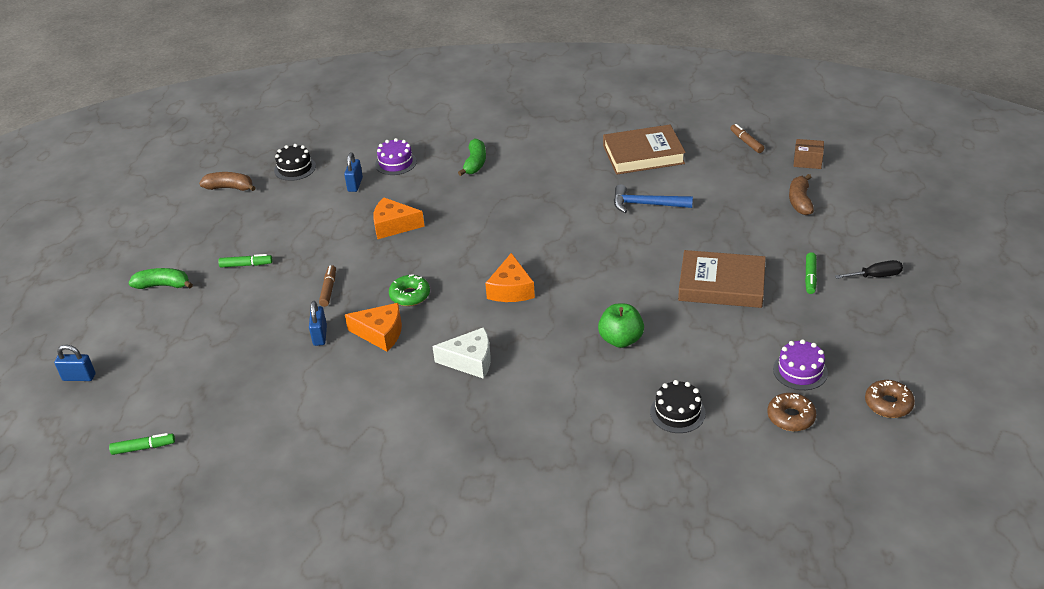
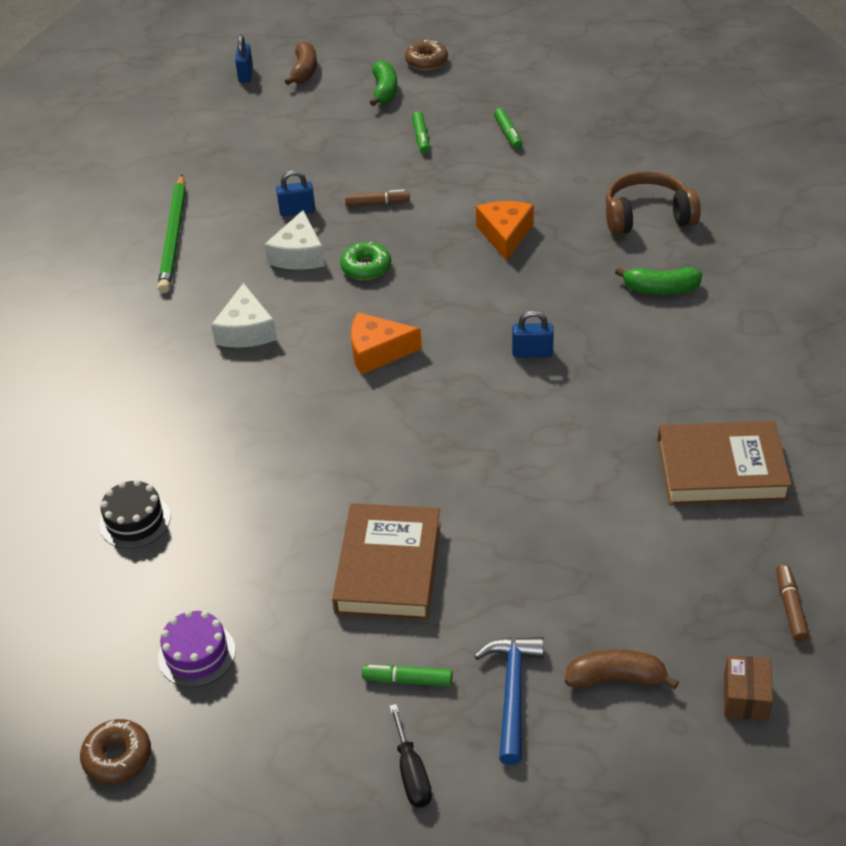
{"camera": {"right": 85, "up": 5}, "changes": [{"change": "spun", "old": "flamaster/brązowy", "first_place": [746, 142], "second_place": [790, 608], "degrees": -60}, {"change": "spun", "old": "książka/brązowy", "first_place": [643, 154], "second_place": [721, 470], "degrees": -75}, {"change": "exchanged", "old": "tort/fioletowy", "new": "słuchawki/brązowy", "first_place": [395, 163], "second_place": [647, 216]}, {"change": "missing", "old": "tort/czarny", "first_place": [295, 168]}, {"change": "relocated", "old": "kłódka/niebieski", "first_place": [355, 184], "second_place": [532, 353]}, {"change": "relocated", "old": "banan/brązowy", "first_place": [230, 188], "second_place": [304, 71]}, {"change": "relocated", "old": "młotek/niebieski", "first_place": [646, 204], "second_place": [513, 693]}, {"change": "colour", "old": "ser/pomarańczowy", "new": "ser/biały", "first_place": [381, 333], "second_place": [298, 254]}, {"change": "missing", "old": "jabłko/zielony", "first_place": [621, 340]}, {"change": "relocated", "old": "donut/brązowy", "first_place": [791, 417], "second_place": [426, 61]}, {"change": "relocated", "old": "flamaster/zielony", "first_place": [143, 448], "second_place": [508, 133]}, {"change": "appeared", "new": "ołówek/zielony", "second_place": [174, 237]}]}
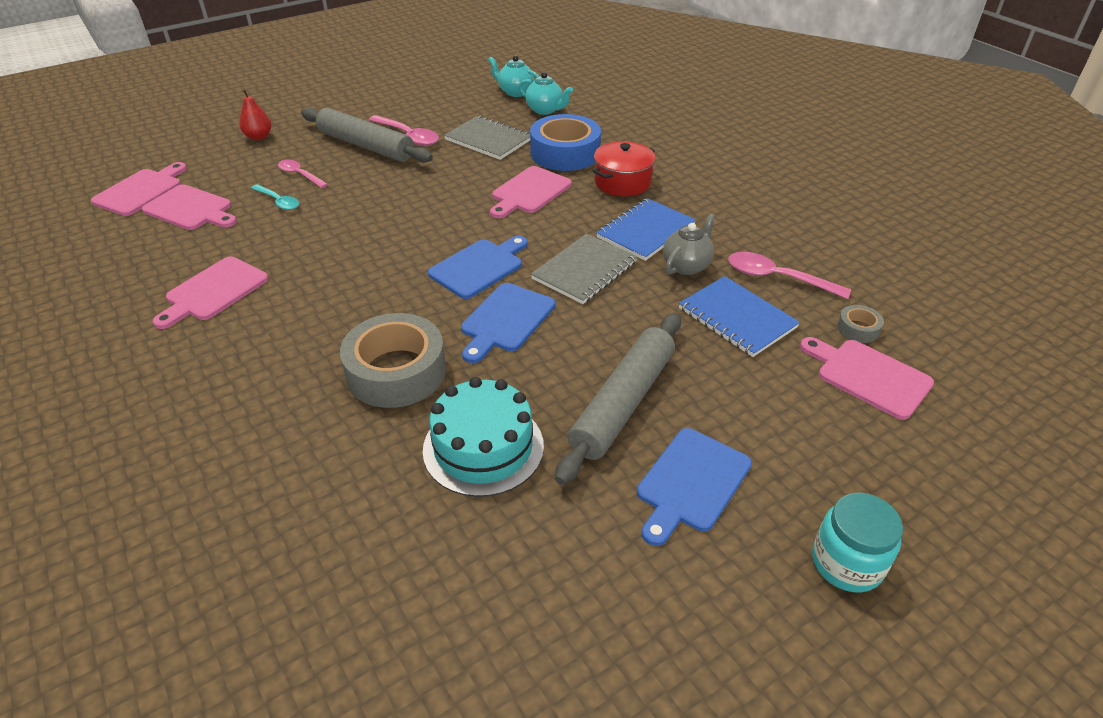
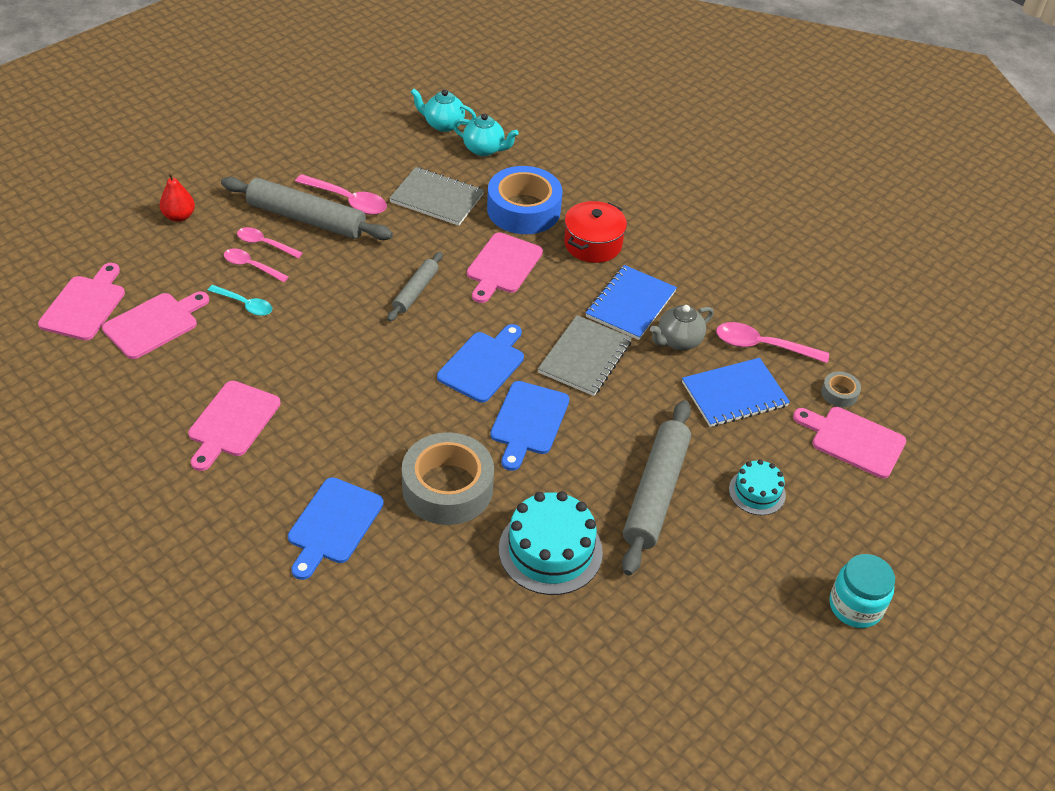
{"camera": {"right": -15, "up": 5}, "changes": [{"change": "spun", "old": "deska do krojenia/różowy", "first_place": [191, 209], "second_place": [154, 324], "degrees": -60}, {"change": "spun", "old": "imbryk/szary", "first_place": [686, 266], "second_place": [678, 341], "degrees": -150}, {"change": "spun", "old": "zeszyt/niebieski", "first_place": [737, 318], "second_place": [734, 394], "degrees": -60}, {"change": "relocated", "old": "deska do krojenia/niebieski", "first_place": [691, 483], "second_place": [333, 524]}, {"change": "appeared", "new": "łyżka/różowy", "second_place": [265, 244]}, {"change": "appeared", "new": "wałek do ciasta/szary", "second_place": [415, 291]}, {"change": "appeared", "new": "tort/turkusowy", "second_place": [757, 492]}]}
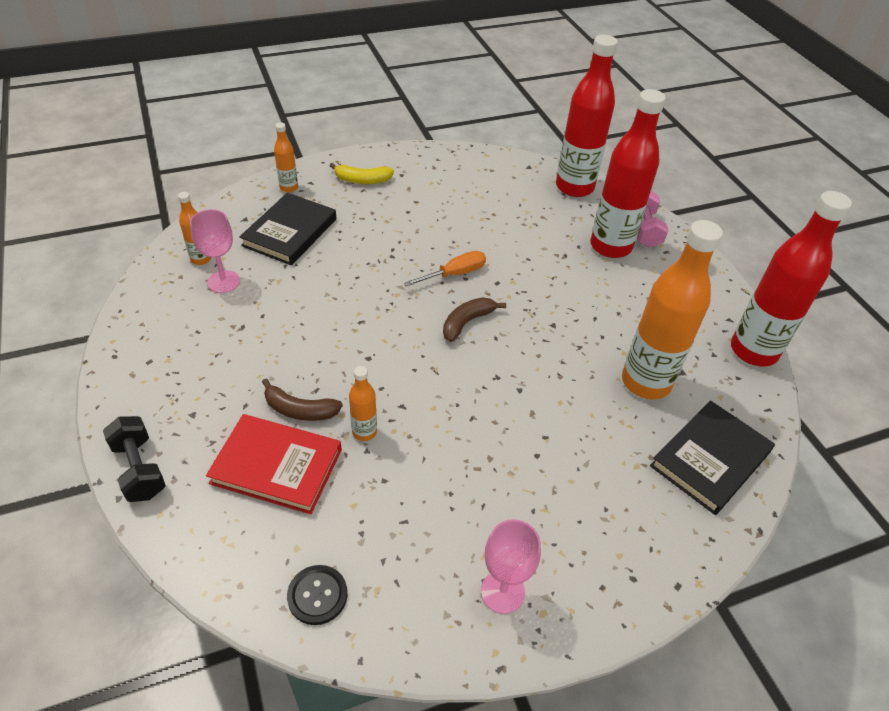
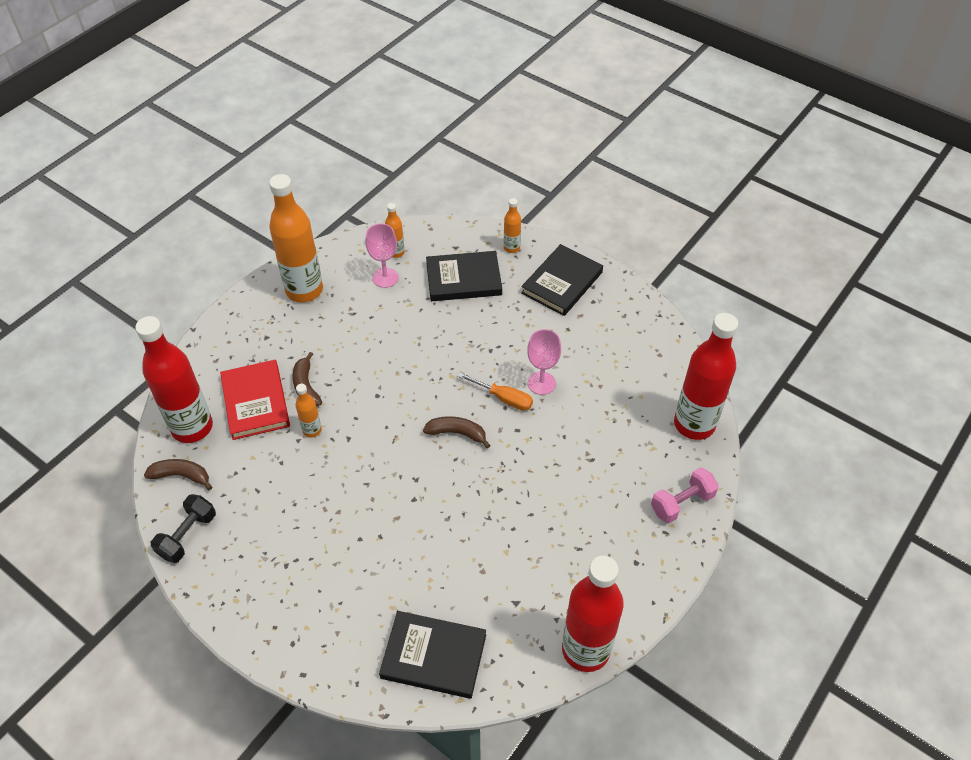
{"camera": {"right": 60, "up": 5}, "changes": [{"change": "relocated", "old": "butelka/czerwony", "first_place": [610, 246], "second_place": [192, 427]}, {"change": "exchanged", "old": "banan/żółty", "new": "książka/czarny", "first_place": [362, 180], "second_place": [562, 283]}, {"change": "relocated", "old": "butelka/pomarańczowy", "first_place": [646, 382], "second_place": [304, 290]}, {"change": "relocated", "old": "hantel/czarny", "first_place": [139, 469], "second_place": [187, 535]}, {"change": "relocated", "old": "kielich/różowy", "first_place": [502, 592], "second_place": [541, 383]}, {"change": "exchanged", "old": "guzik/czarny", "new": "banan/brązowy", "first_place": [317, 595], "second_place": [181, 476]}]}
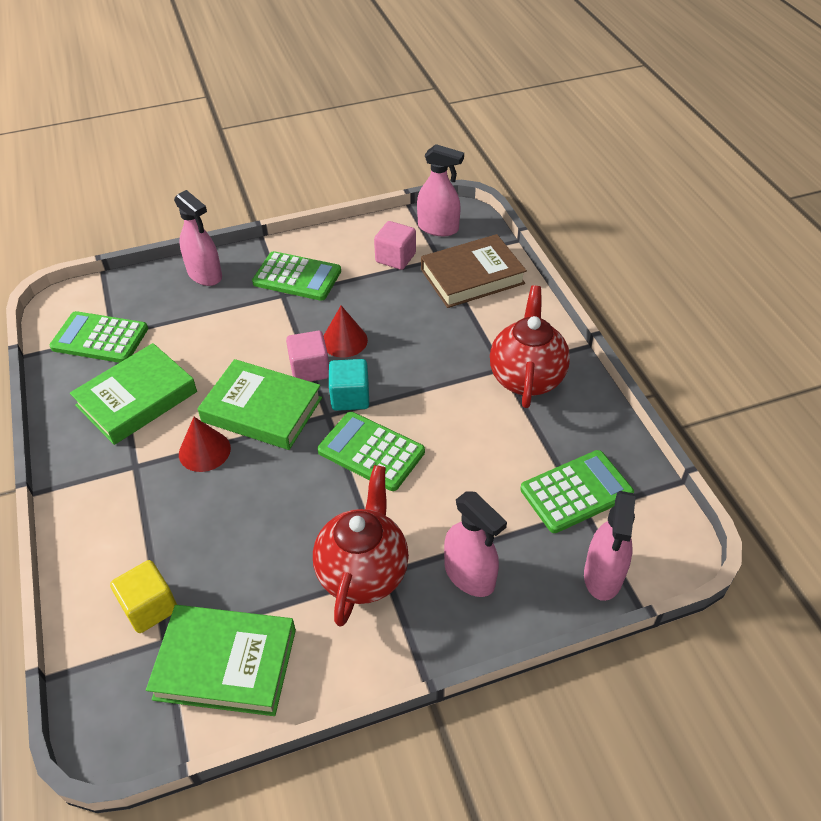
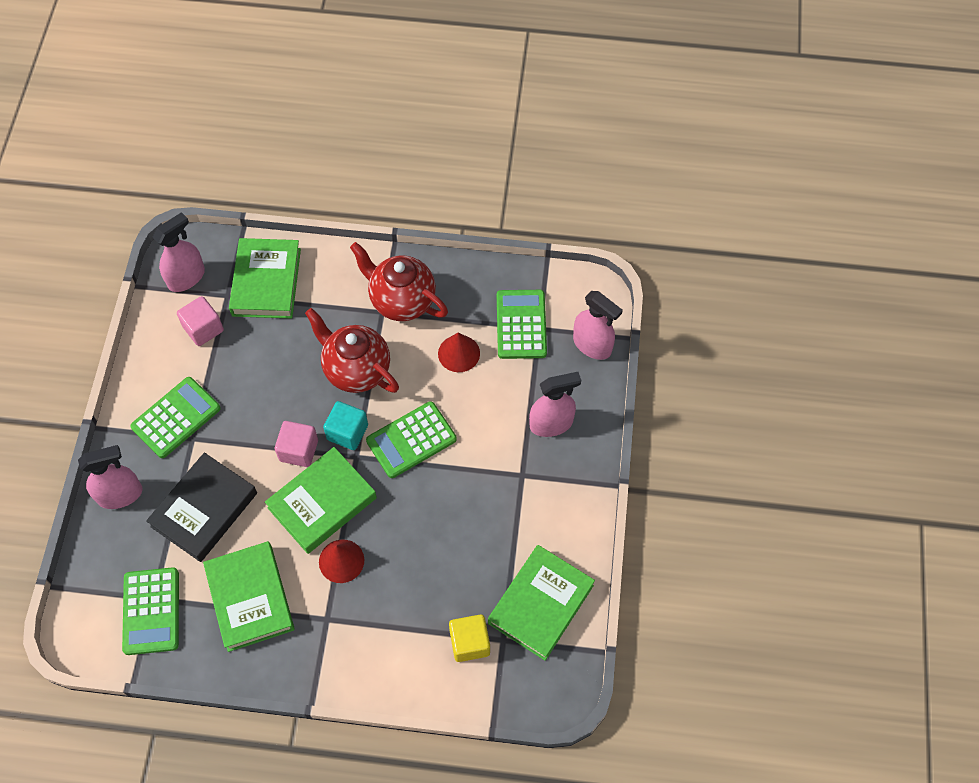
{"camera": {"right": -65, "up": 15}, "changes": [{"change": "colour", "old": "książka/brązowy", "new": "książka/zielony", "first_place": [472, 276], "second_place": [266, 282]}, {"change": "relocated", "old": "stożek/czerwony", "first_place": [344, 340], "second_place": [459, 353]}, {"change": "spun", "old": "kalkulator/zielony", "first_place": [100, 338], "second_place": [151, 611], "degrees": -45}, {"change": "relocated", "old": "imbryk/czerwony", "first_place": [363, 572], "second_place": [356, 370]}, {"change": "appeared", "new": "książka/czarny", "second_place": [204, 509]}]}
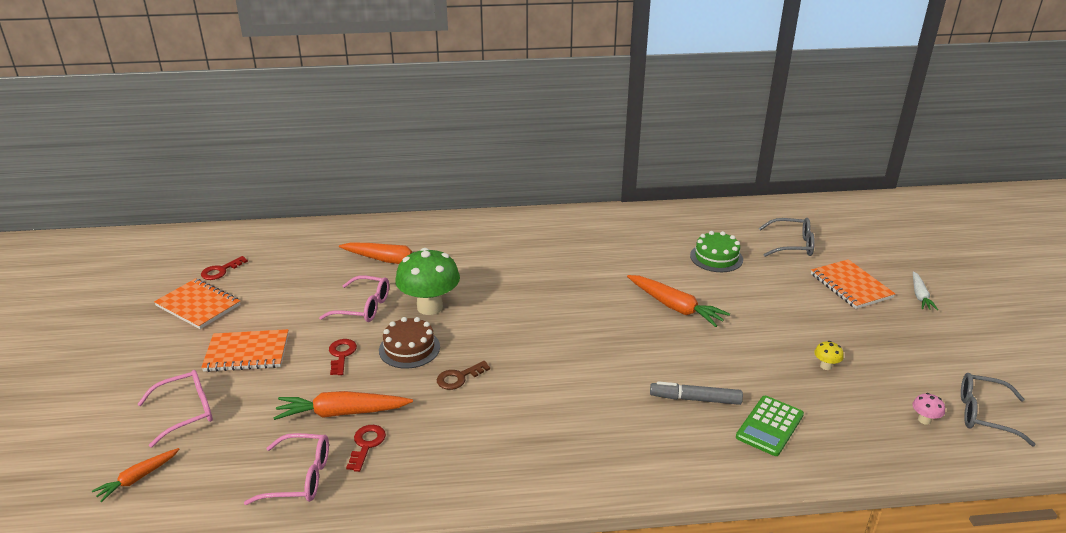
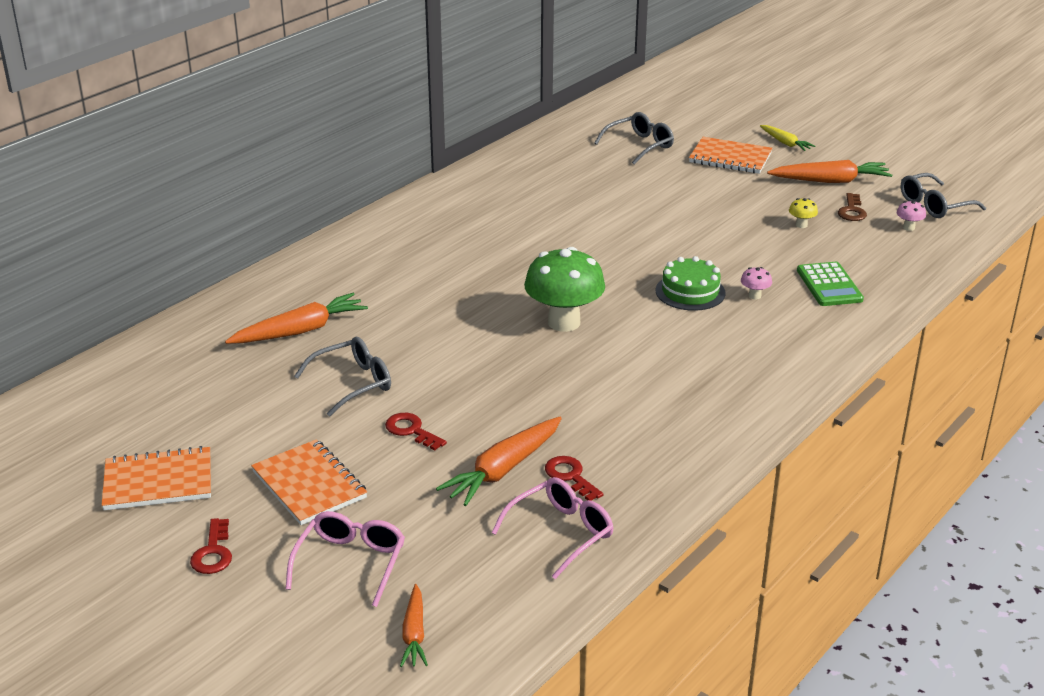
{"camera": {"right": -45, "up": 0}, "changes": [{"change": "relocated", "old": "tort/zielony", "first_place": [716, 257], "second_place": [690, 292]}, {"change": "relocated", "old": "grzyb/zielony", "first_place": [430, 307], "second_place": [564, 322]}, {"change": "relocated", "old": "klucz/czerwony", "first_place": [220, 271], "second_place": [213, 552]}, {"change": "colour", "old": "marchewka/biały", "new": "marchewka/żółty", "first_place": [920, 296], "second_place": [785, 143]}, {"change": "relocated", "old": "marchewka/pomarańczowy", "first_place": [675, 307], "second_place": [830, 181]}, {"change": "colour", "old": "okulary/różowy", "new": "okulary/szary", "first_place": [363, 307], "second_place": [352, 383]}, {"change": "missing", "old": "tort/brązowy", "first_place": [409, 348]}, {"change": "spun", "old": "zeszyt/pomarańczowy", "first_place": [247, 353], "second_place": [309, 485], "degrees": -75}, {"change": "relocated", "old": "klucz/brązowy", "first_place": [459, 378], "second_place": [852, 211]}, {"change": "exchanged", "old": "flamaster/szary", "new": "grzyb/różowy", "first_place": [695, 399], "second_place": [754, 296]}]}
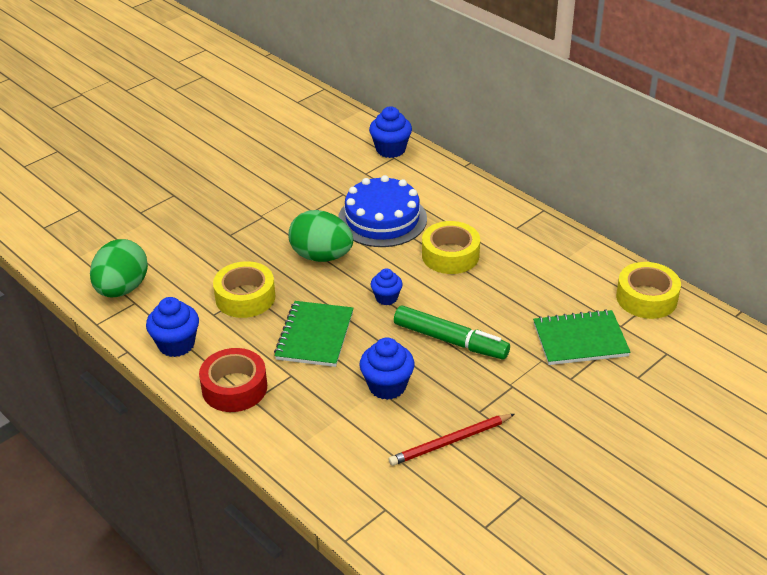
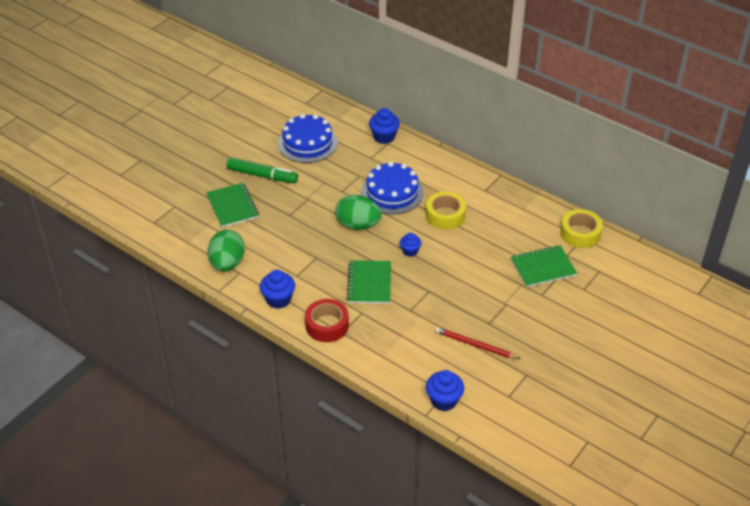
{"camera": {"right": -10, "up": 5}, "changes": [{"change": "missing", "old": "taśma klejąca/żółty", "first_place": [245, 297]}, {"change": "relocated", "old": "flamaster/zielony", "first_place": [450, 340], "second_place": [262, 175]}, {"change": "relocated", "old": "muffinka/niebieski", "first_place": [387, 386], "second_place": [444, 400]}, {"change": "spun", "old": "ołówek/czerwony", "first_place": [451, 441], "second_place": [475, 345], "degrees": 60}, {"change": "appeared", "new": "tort/niebieski", "second_place": [307, 143]}, {"change": "appeared", "new": "zeszyt/zielony", "second_place": [232, 206]}]}
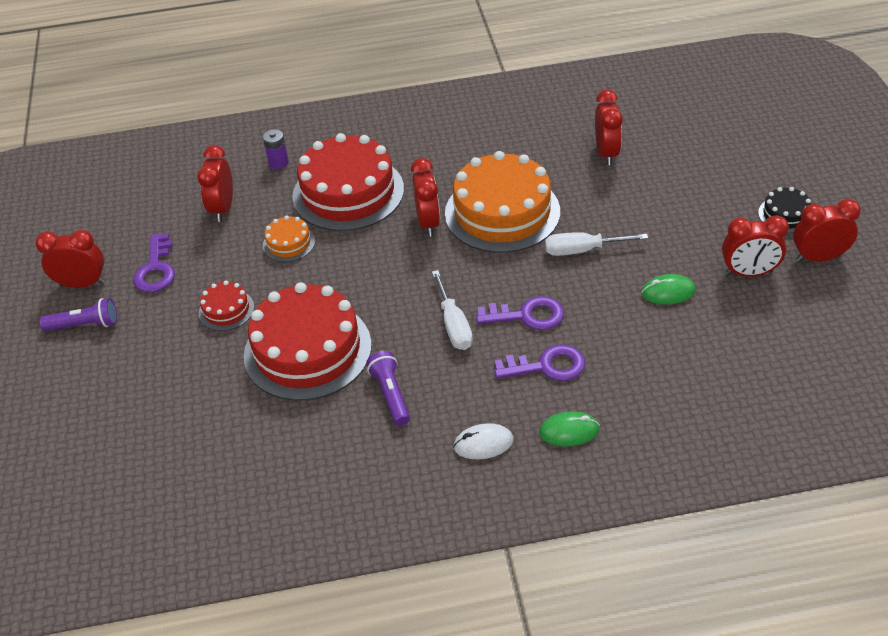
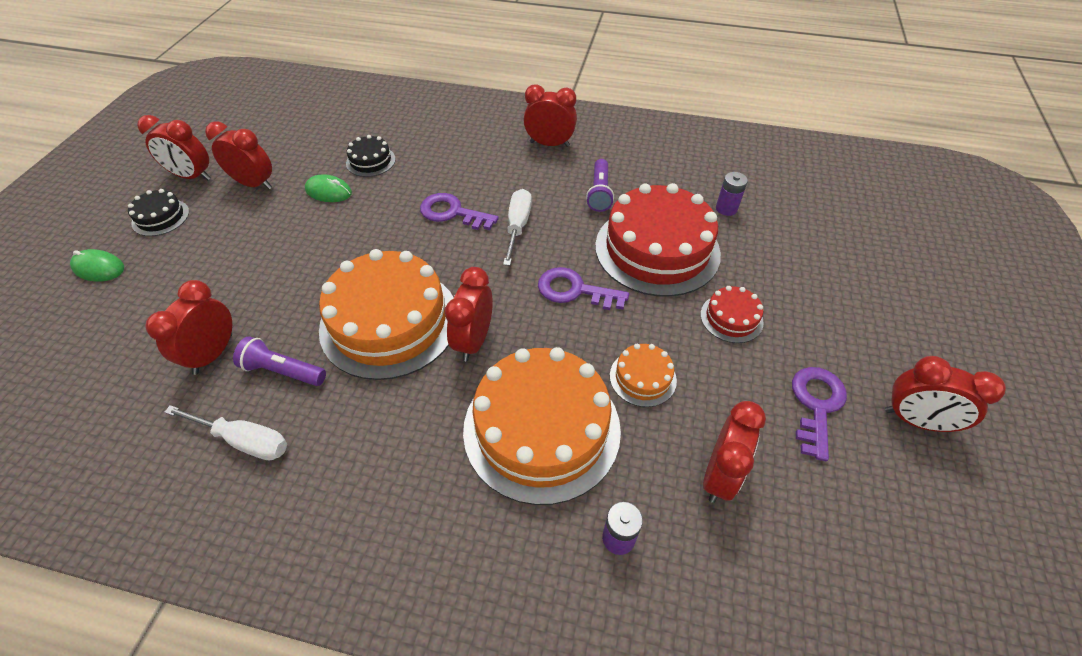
{"camera": {"right": -160, "up": 5}, "changes": [{"change": "colour", "old": "tort/czerwony", "new": "tort/pomarańczowy", "first_place": [348, 192], "second_place": [541, 428]}, {"change": "relocated", "old": "śrubokręt/biały", "first_place": [583, 250], "second_place": [243, 440]}, {"change": "relocated", "old": "latarka/fioletowy", "first_place": [85, 325], "second_place": [283, 371]}, {"change": "relocated", "old": "klucz/fioletowy", "first_place": [547, 366], "second_place": [575, 290]}, {"change": "relocated", "old": "myszka/zielony", "first_place": [569, 431], "second_place": [99, 268]}, {"change": "exchanged", "old": "myszka/biały", "new": "budzik/czerwony", "first_place": [483, 444], "second_place": [549, 144]}, {"change": "appeared", "new": "tort/czarny", "second_place": [371, 161]}, {"change": "appeared", "new": "bateria/fioletowy", "second_place": [726, 208]}]}
